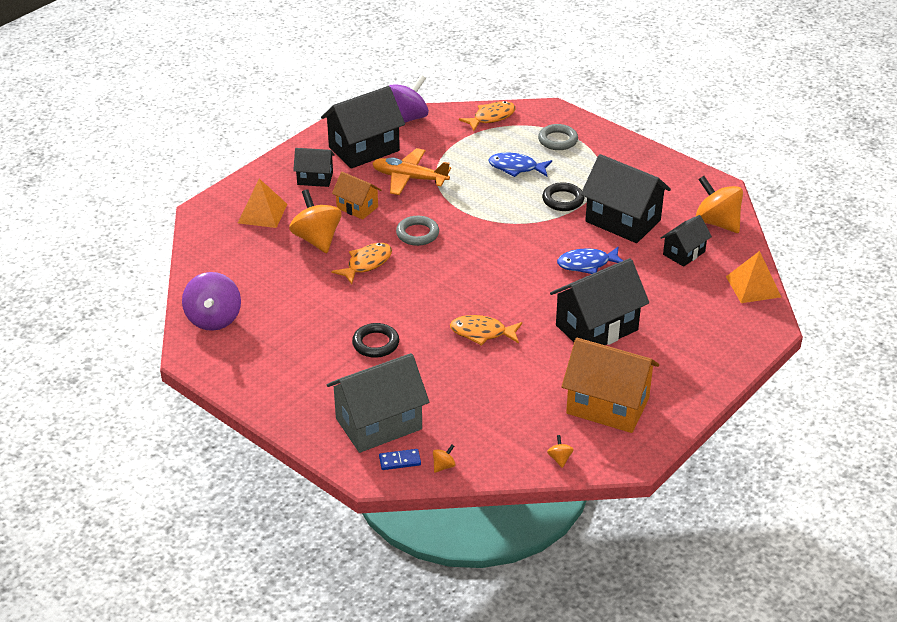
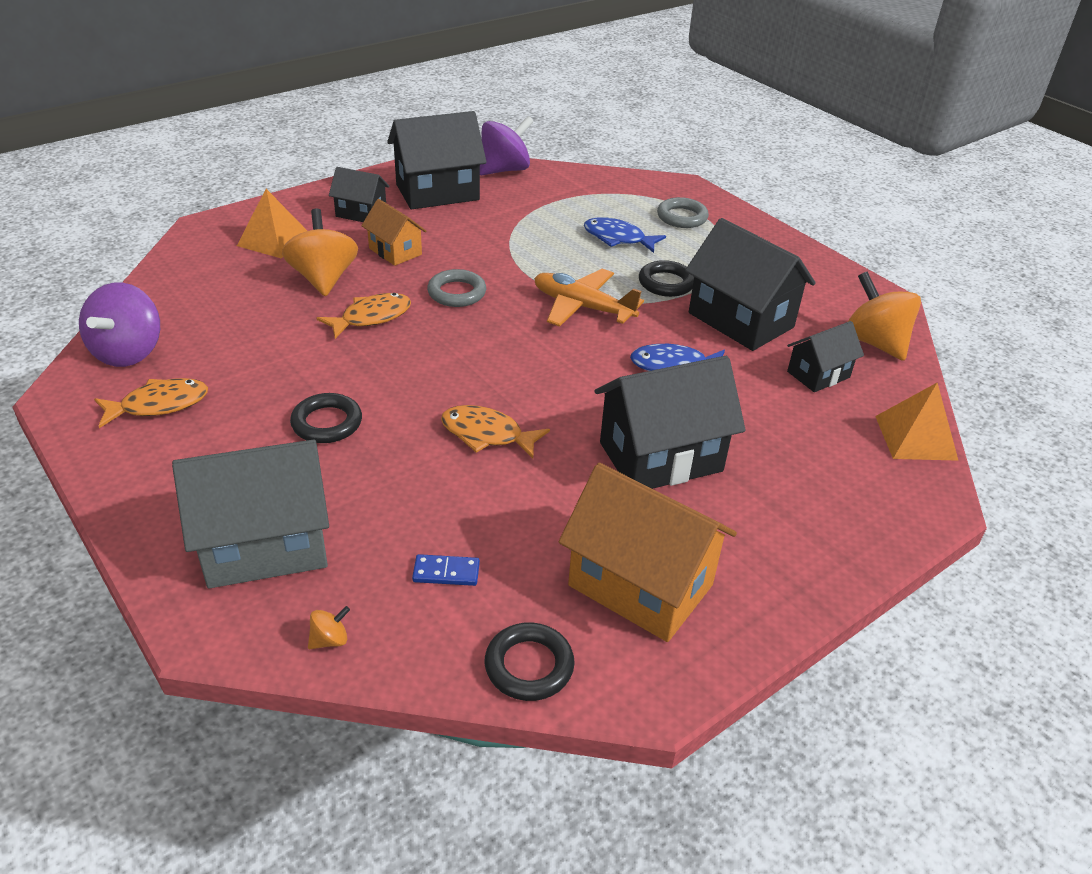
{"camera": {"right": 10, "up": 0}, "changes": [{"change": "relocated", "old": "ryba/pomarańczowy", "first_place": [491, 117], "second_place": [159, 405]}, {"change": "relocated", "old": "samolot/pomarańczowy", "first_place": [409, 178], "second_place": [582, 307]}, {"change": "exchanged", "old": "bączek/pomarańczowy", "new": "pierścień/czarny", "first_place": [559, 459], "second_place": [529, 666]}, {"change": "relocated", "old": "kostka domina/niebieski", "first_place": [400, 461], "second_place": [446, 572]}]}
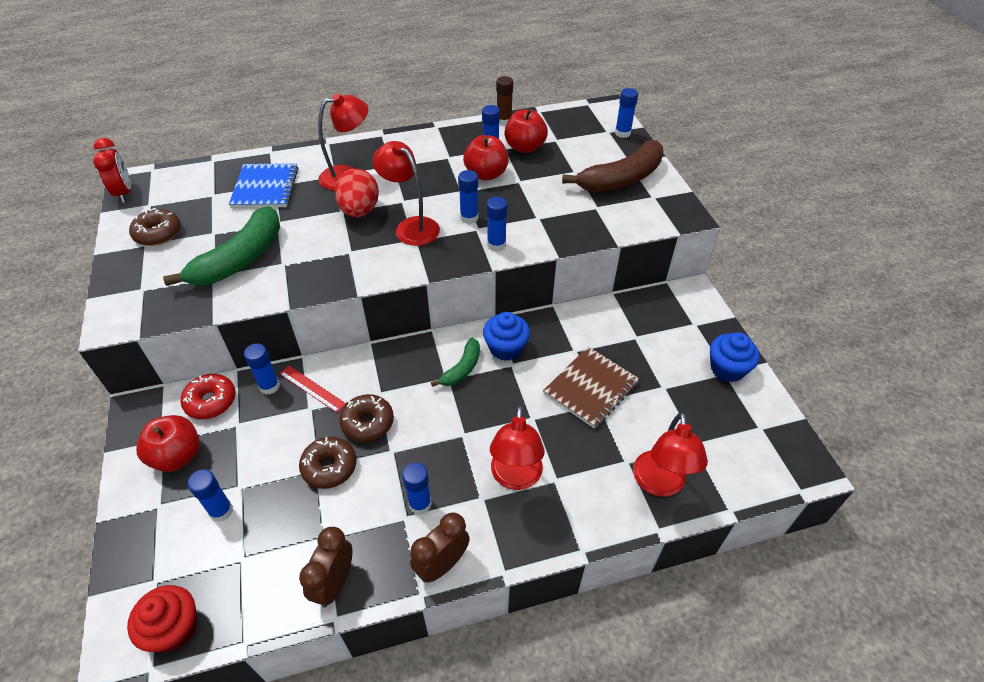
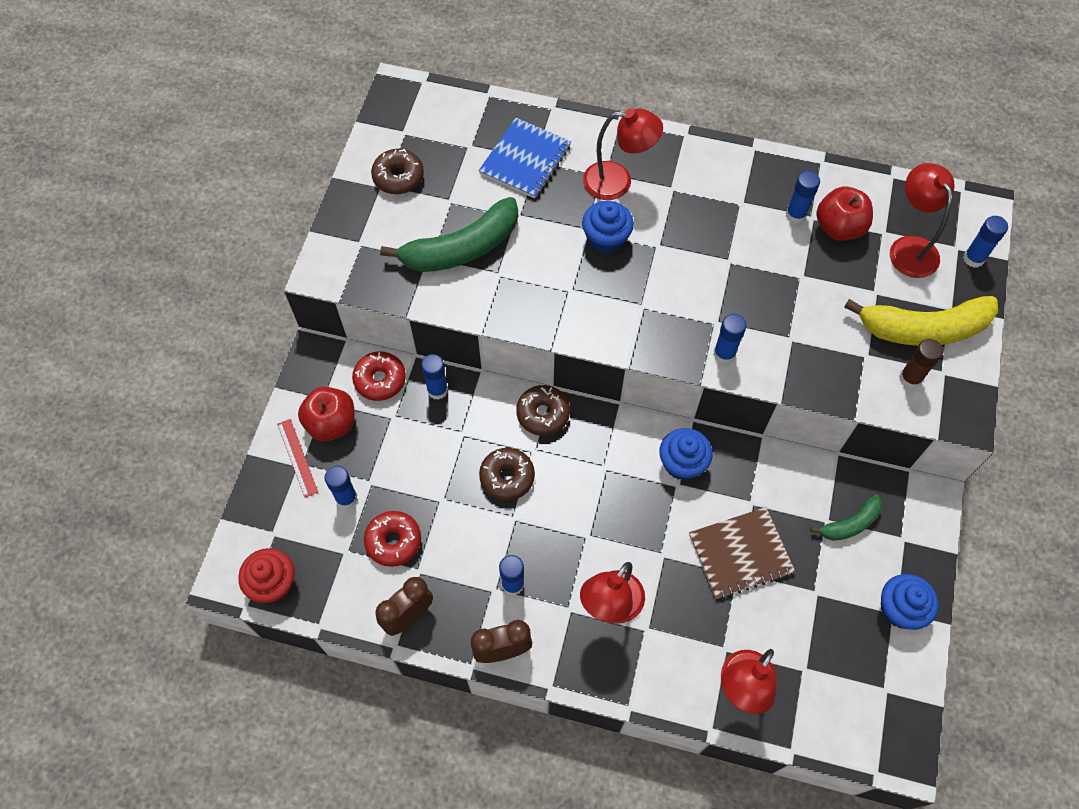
{"camera": {"right": 30, "up": 15}, "changes": [{"change": "relocated", "old": "klej w sztyfcie/brązowy", "first_place": [504, 121], "second_place": [910, 378]}, {"change": "missing", "old": "jabłko/czerwony", "first_place": [486, 174]}, {"change": "missing", "old": "budzik/czerwony", "first_place": [124, 193]}, {"change": "colour", "old": "banan/brązowy", "new": "banan/żółty", "first_place": [621, 179], "second_place": [923, 329]}, {"change": "relocated", "old": "lampka/czerwony", "first_place": [411, 226], "second_place": [909, 247]}, {"change": "exchanged", "old": "jajko/czerwony", "new": "muffinka/niebieski", "first_place": [359, 211], "second_place": [606, 238]}, {"change": "missing", "old": "klej w sztyfcie/niebieski", "first_place": [469, 218]}, {"change": "relocated", "old": "banan/zielony", "first_place": [462, 368], "second_place": [850, 524]}, {"change": "relocated", "old": "linijka/czerwony", "first_place": [312, 389], "second_place": [297, 457]}, {"change": "relocated", "old": "donut/brązowy", "first_place": [329, 467], "second_place": [543, 414]}, {"change": "appeared", "new": "donut/czerwony", "second_place": [393, 541]}]}
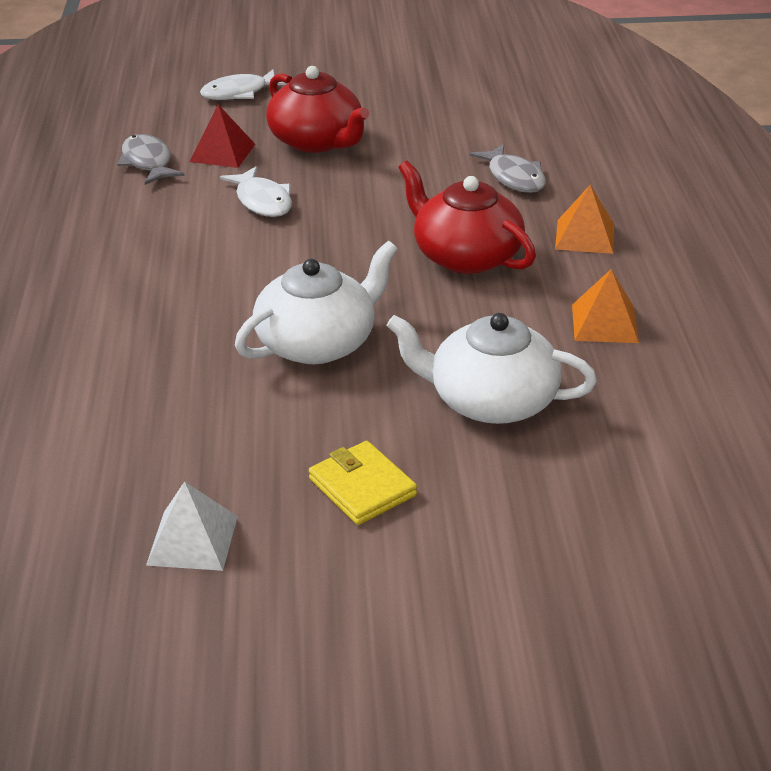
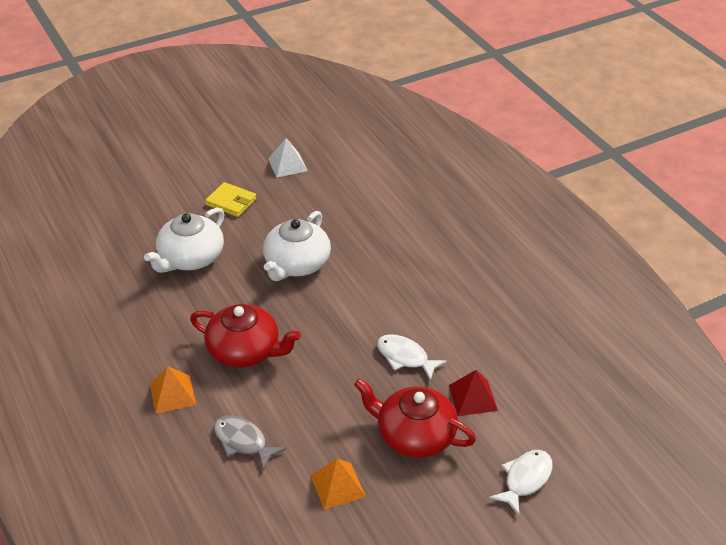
{"camera": {"right": 155, "up": 5}, "changes": [{"change": "missing", "old": "ryba/szary", "first_place": [148, 162]}, {"change": "relocated", "old": "piramida/pomarańczowy", "first_place": [604, 323], "second_place": [337, 486]}, {"change": "spun", "old": "imbryk/biały", "first_place": [490, 400], "second_place": [190, 258], "degrees": 135}]}
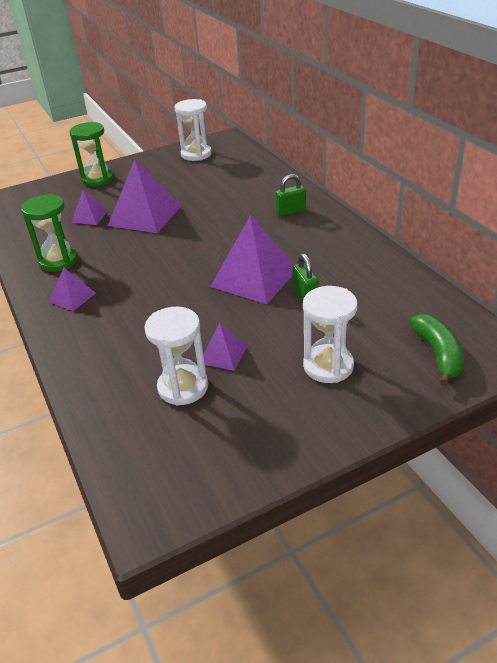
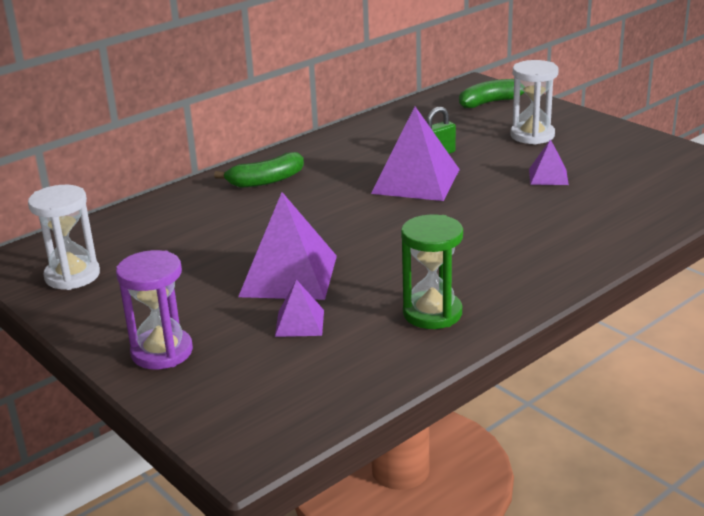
{"camera": {"right": -105, "up": -10}, "changes": [{"change": "colour", "old": "klepsydra/zielony", "new": "klepsydra/fioletowy", "first_place": [98, 179], "second_place": [162, 352]}, {"change": "exchanged", "old": "kłódka/zielony", "new": "banan/zielony", "first_place": [291, 212], "second_place": [266, 181]}, {"change": "missing", "old": "piramida/fioletowy", "first_place": [72, 297]}, {"change": "missing", "old": "klepsydra/biały", "first_place": [183, 387]}]}
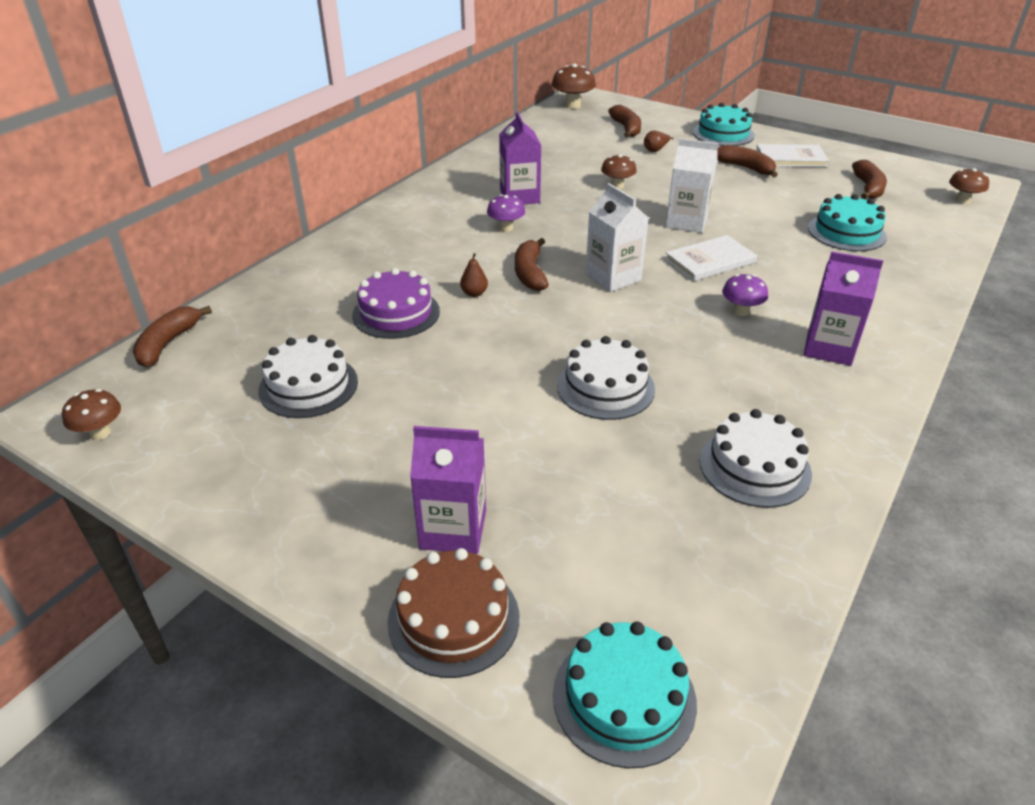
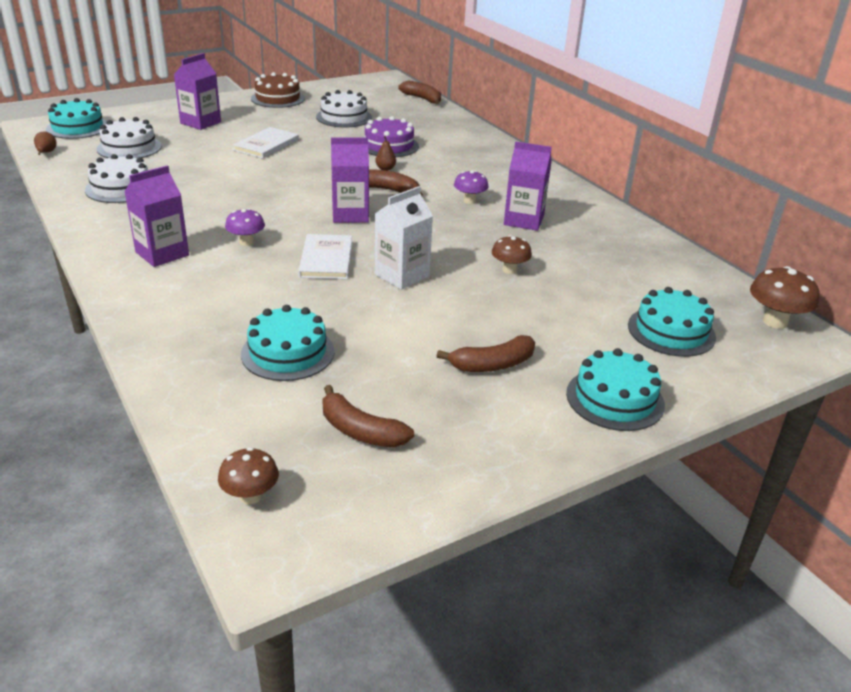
{"camera": {"right": 115, "up": -5}, "changes": [{"change": "exchanged", "old": "banan/brązowy", "new": "tort/turkusowy", "first_place": [626, 128], "second_place": [671, 331]}, {"change": "relocated", "old": "gruszka/brązowy", "first_place": [655, 150], "second_place": [46, 153]}, {"change": "relocated", "old": "książka/biały", "first_place": [790, 158], "second_place": [266, 145]}, {"change": "colour", "old": "karton mleka/biały", "new": "karton mleka/fioletowy", "first_place": [613, 277], "second_place": [350, 215]}, {"change": "relocated", "old": "tort/biały", "first_place": [605, 387], "second_place": [129, 147]}, {"change": "missing", "old": "grzyb/brązowy", "first_place": [100, 433]}, {"change": "relocated", "old": "tort/brązowy", "first_place": [453, 619], "second_place": [278, 98]}]}
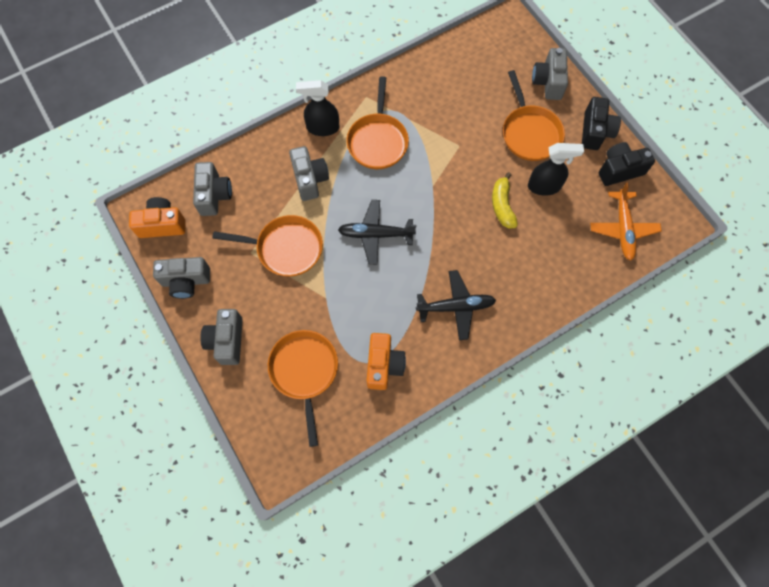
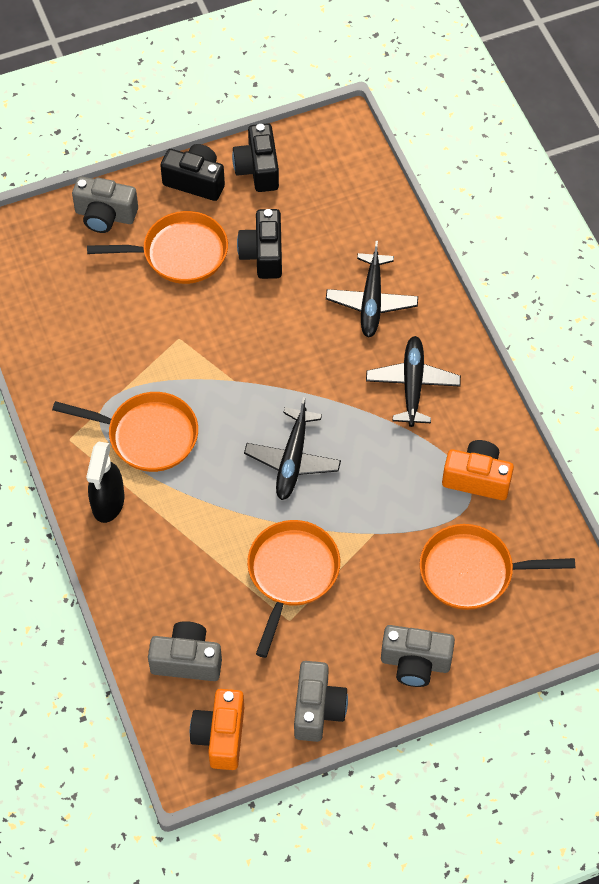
{"camera": {"right": -80, "up": -10}, "changes": [{"change": "exchanged", "old": "spryskiwacz/czarny", "new": "aparat fotograficzny/czarny", "first_place": [544, 186], "second_place": [263, 254]}, {"change": "missing", "old": "aparat fotograficzny/szary", "first_place": [310, 179]}, {"change": "missing", "old": "banan/żółty", "first_place": [502, 205]}, {"change": "missing", "old": "samolot/pomarańczowy", "first_place": [623, 228]}, {"change": "appeared", "new": "samolot/czarny", "second_place": [371, 301]}]}
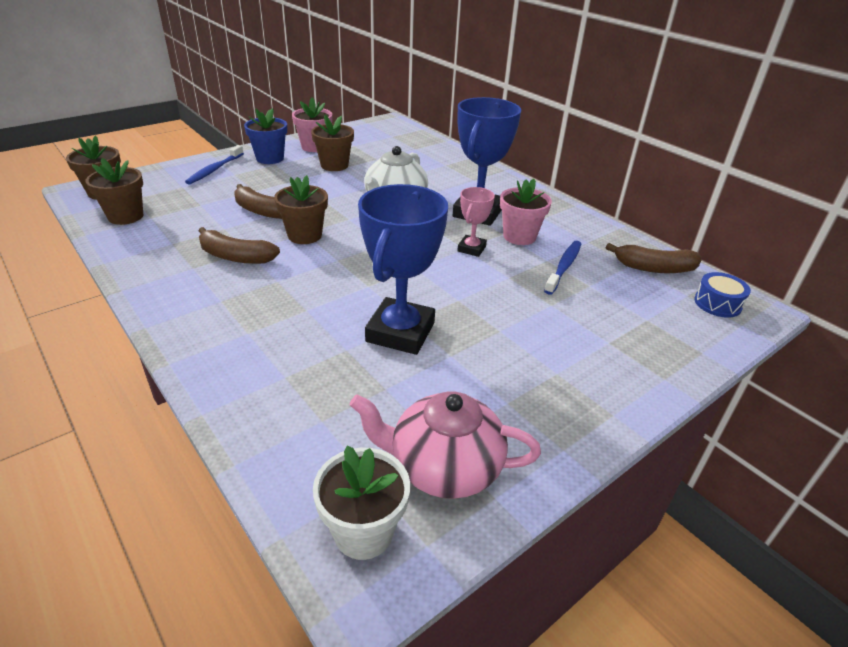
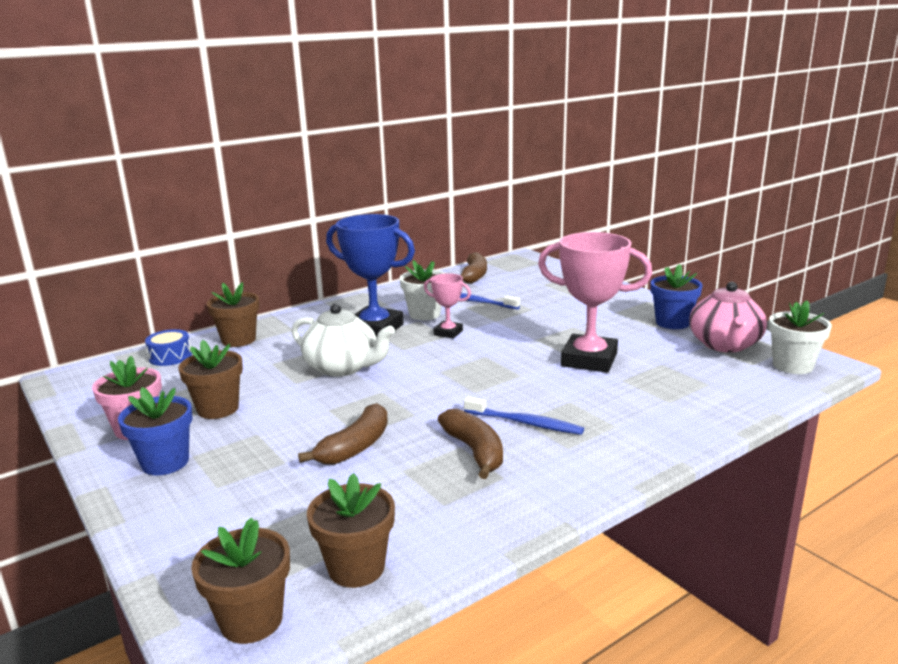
{"camera": {"right": -85, "up": -15}, "changes": [{"change": "relocated", "old": "szczoteczka do zębów/niebieski", "first_place": [215, 170], "second_place": [525, 423]}, {"change": "relocated", "old": "doniczka/brązowy", "first_place": [305, 235], "second_place": [238, 340]}, {"change": "colour", "old": "doniczka/różowy", "new": "doniczka/biały", "first_place": [519, 236], "second_place": [424, 314]}, {"change": "colour", "old": "puchar/niebieski", "new": "puchar/różowy", "first_place": [400, 332], "second_place": [589, 360]}, {"change": "spun", "old": "banan/brązowy", "first_place": [235, 257], "second_place": [475, 451], "degrees": -45}, {"change": "relocated", "old": "bęben/niebieski", "first_place": [717, 303], "second_place": [170, 356]}, {"change": "appeared", "new": "doniczka/niebieski", "second_place": [672, 322]}]}
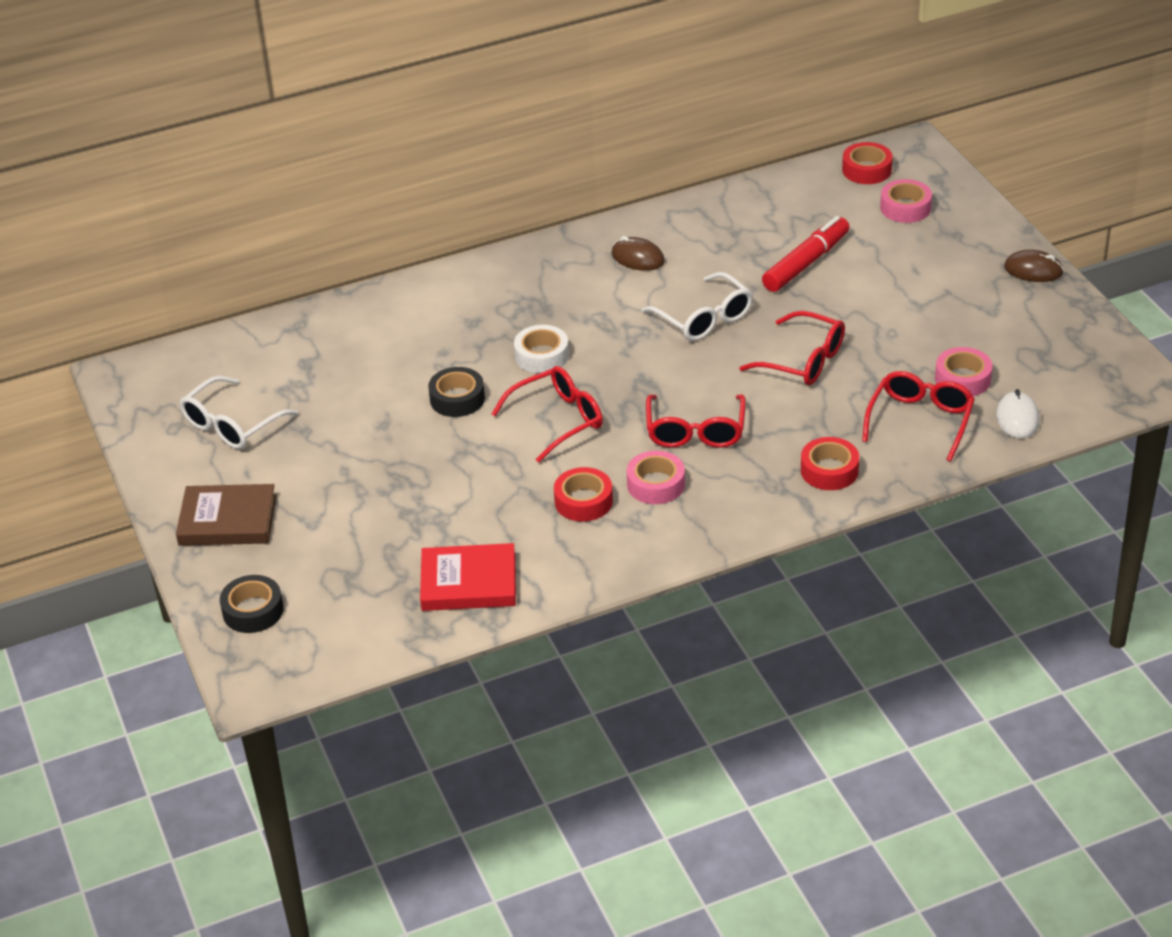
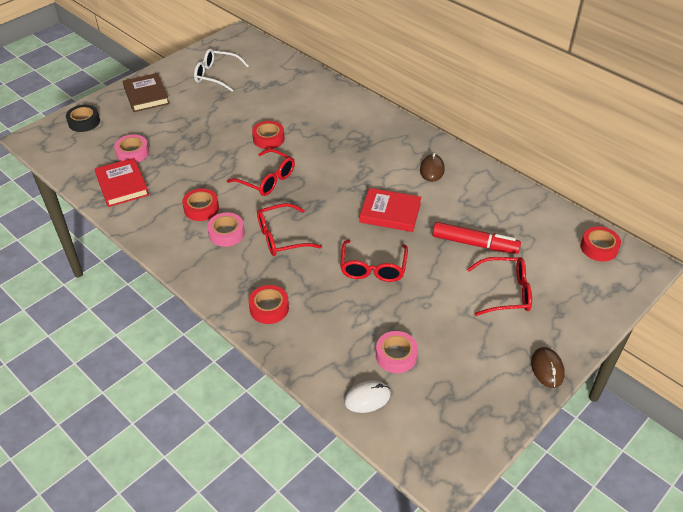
{"camera": {"right": 65, "up": 5}, "changes": [{"change": "relocated", "old": "taśma klejąca/różowy", "first_place": [905, 208], "second_place": [132, 153]}, {"change": "exchanged", "old": "okulary/biały", "new": "książka/czerwony", "first_place": [704, 318], "second_place": [390, 213]}, {"change": "missing", "old": "taśma klejąca/biały", "first_place": [541, 356]}, {"change": "colour", "old": "taśma klejąca/czarny", "new": "taśma klejąca/czerwony", "first_place": [457, 399], "second_place": [268, 139]}, {"change": "relocated", "old": "okulary/czerwony", "first_place": [920, 420], "second_place": [506, 292]}]}
